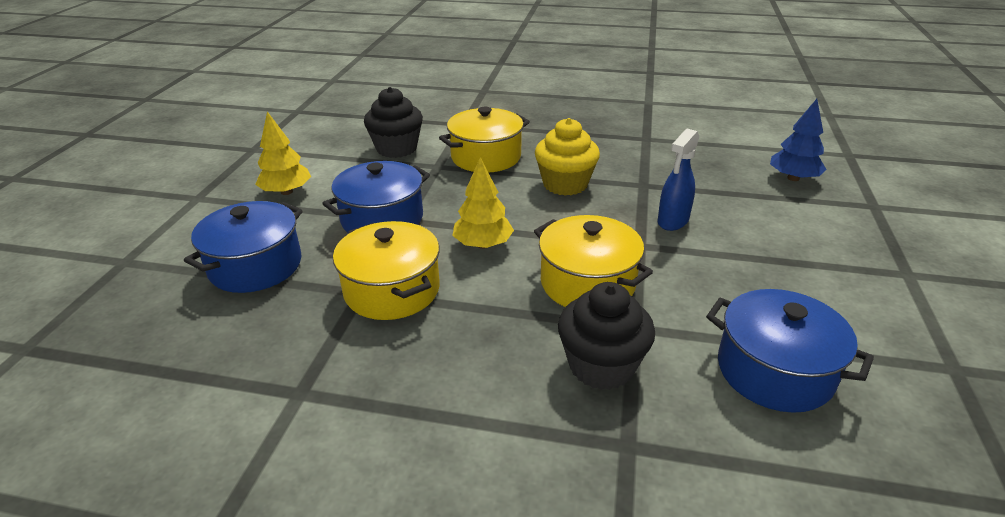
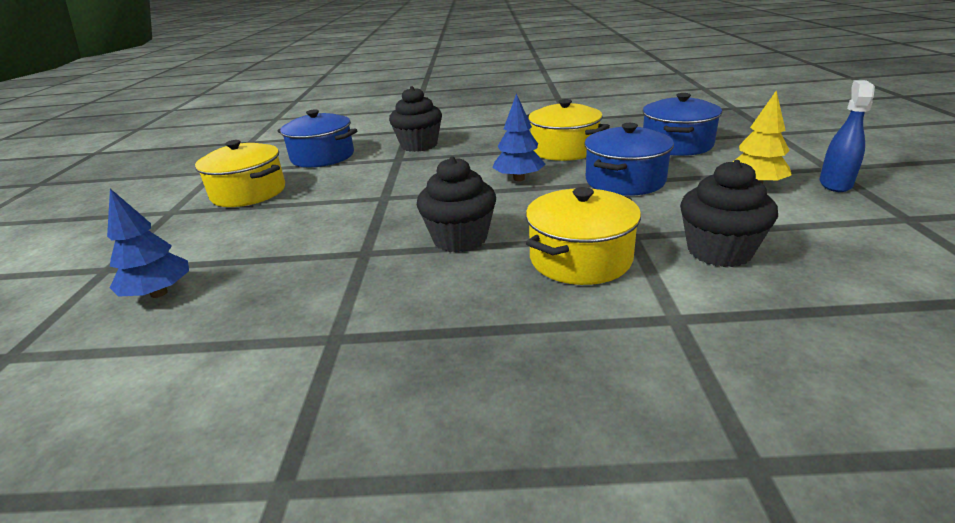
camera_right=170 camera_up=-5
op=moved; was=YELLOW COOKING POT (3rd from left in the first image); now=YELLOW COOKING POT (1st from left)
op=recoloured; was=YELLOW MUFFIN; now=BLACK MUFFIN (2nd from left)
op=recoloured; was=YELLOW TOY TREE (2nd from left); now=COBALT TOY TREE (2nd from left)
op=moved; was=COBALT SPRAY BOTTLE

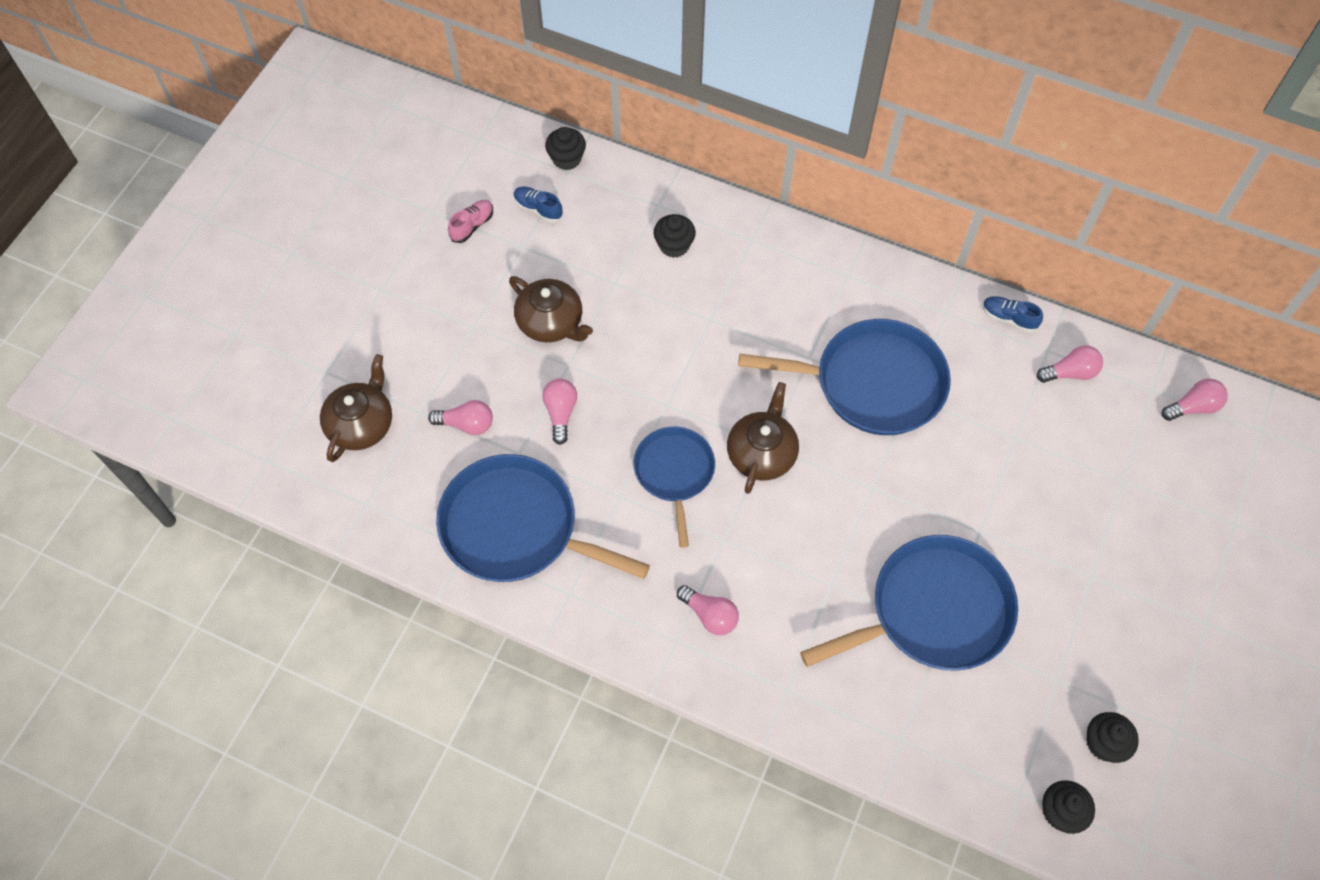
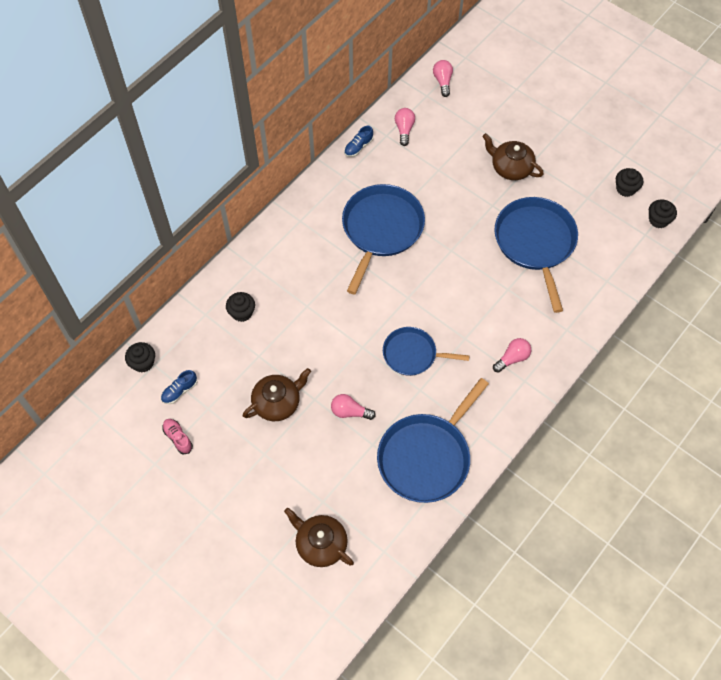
camera_right=-75 camera_up=0
op=moved; was=RUSSET TEA POT (3rd from left)
op=removed; was=ROSY LIGHT BULB (1st from left)

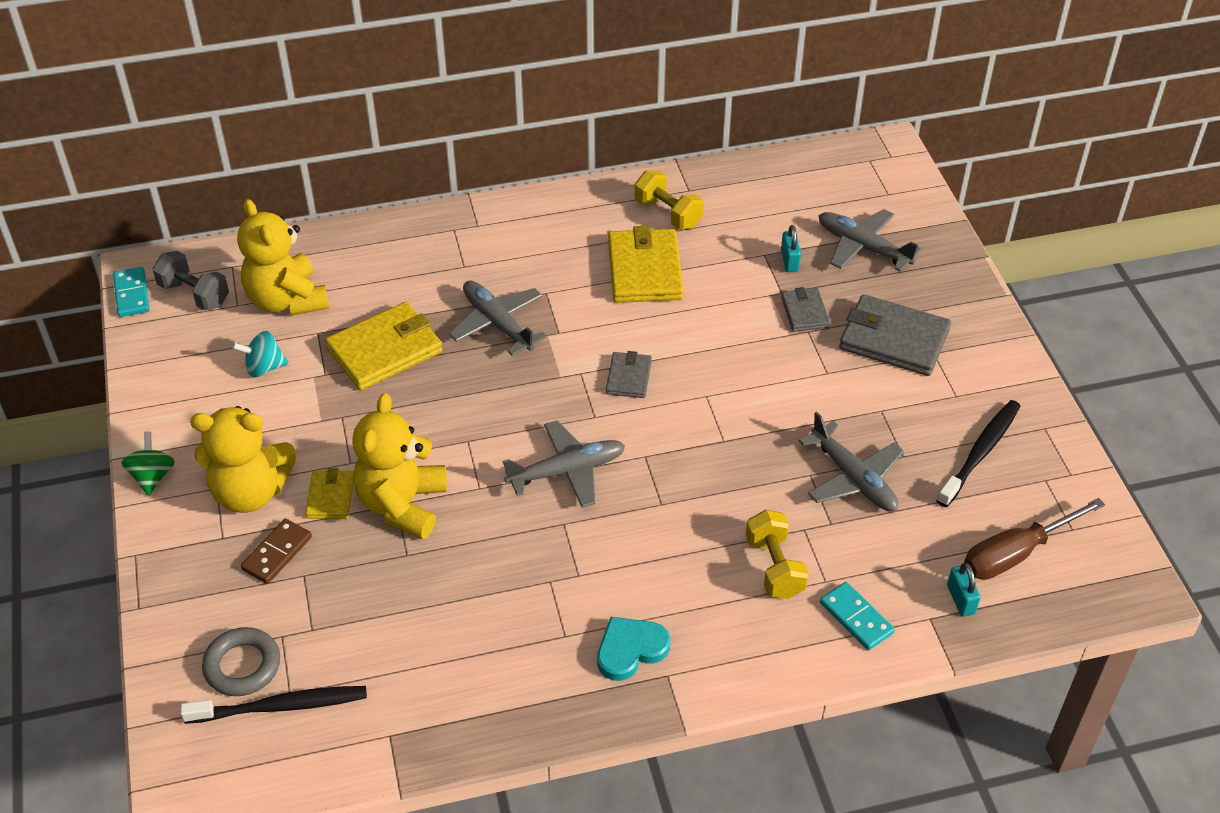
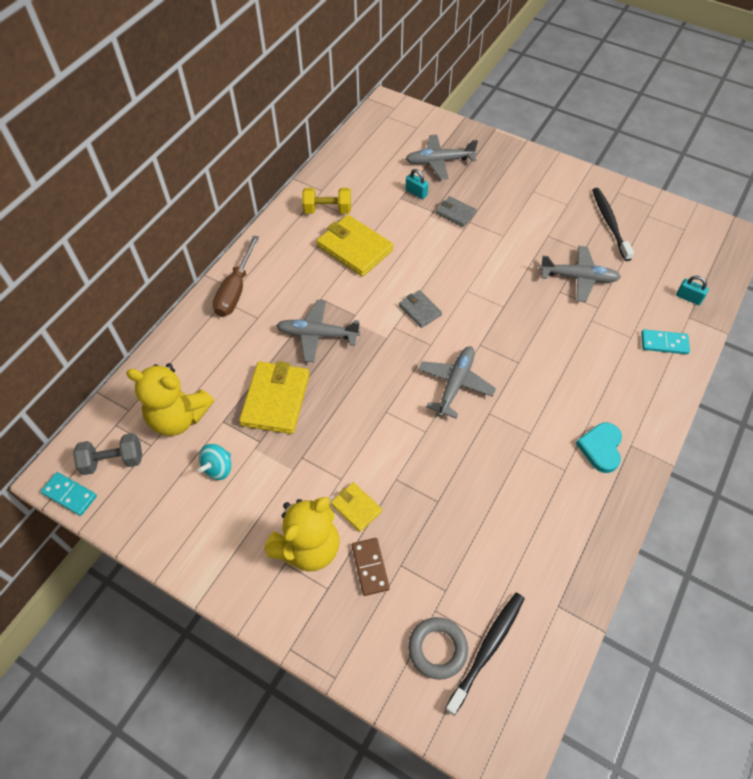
camera_right=-45 camera_up=10
op=moved; was=RUSSET SCREWDRIVER
op=removed; was=EMERALD WHIRLIGIG
op=removed; was=YELLOW STUFFED BEAR (3rd from left)
op=removed; was=YELLOW FREE WEIGHT (2nd from left)
op=removed; was=GREY CARD WALLET (3rd from left)

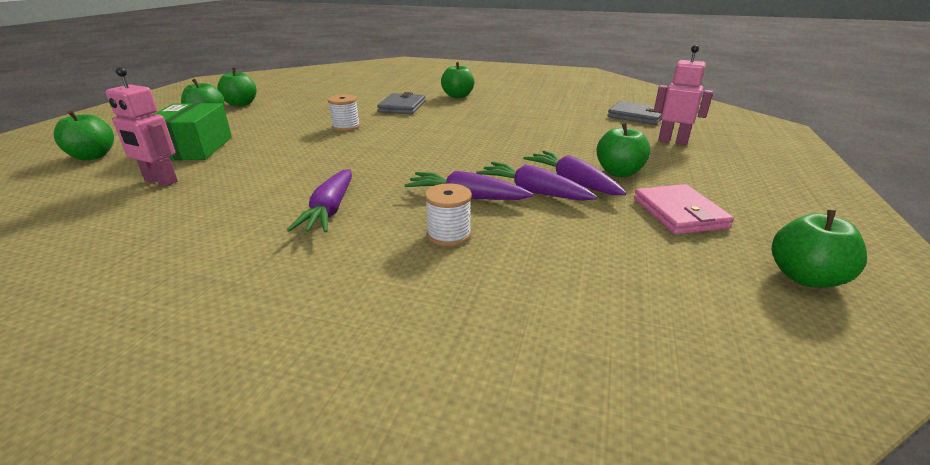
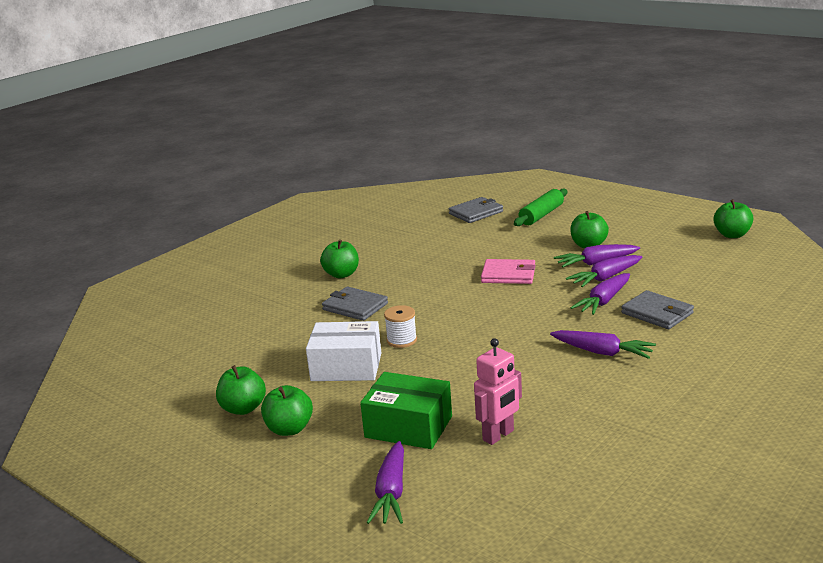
camera_right=-65 camera_up=-5
op=added; now=SNOW-WHITE PACKAGE
op=replaced; was=EMERALD TOY APPLE (1st from left); now=PURPLE CARROT (1st from left)
op=moved; was=ROSY CARD WALLET
op=replaced; was=ROSY ROBOT (2nd from left); now=EMERALD PASTRY ROLLER
op=replaced; was=SNOW-WHITE BOBBIN (2nd from left); now=GREY CARD WALLET (3rd from left)

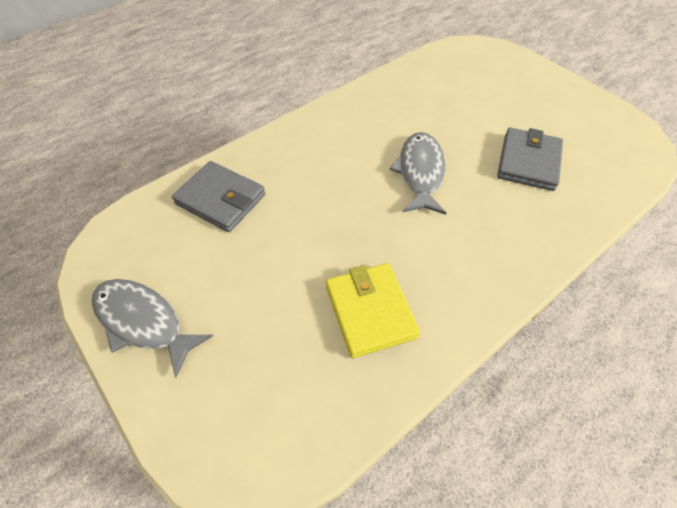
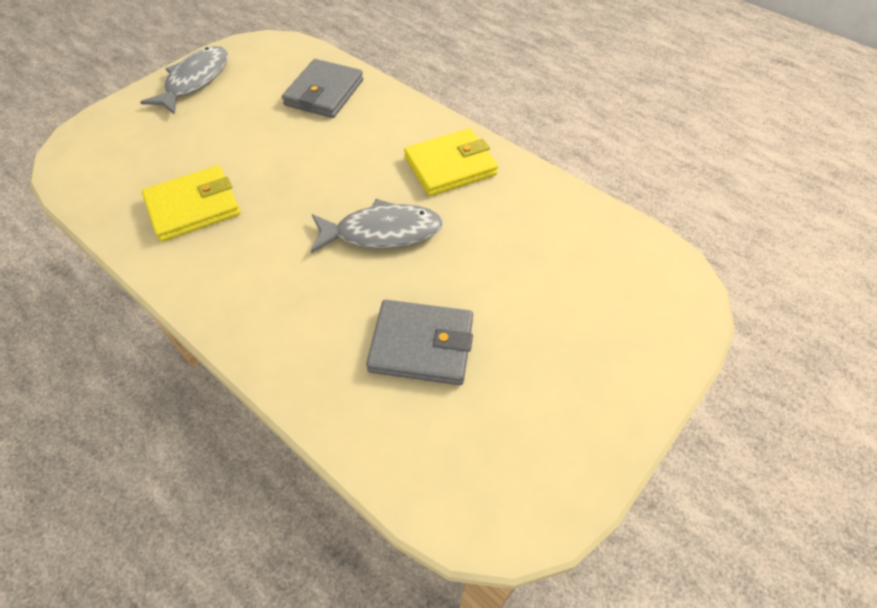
camera_right=80 camera_up=0
op=added; now=YELLOW CARD WALLET (2nd from left)

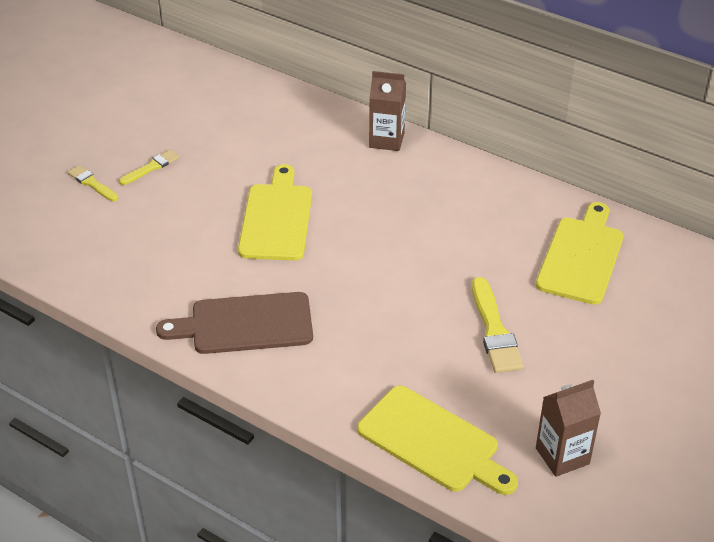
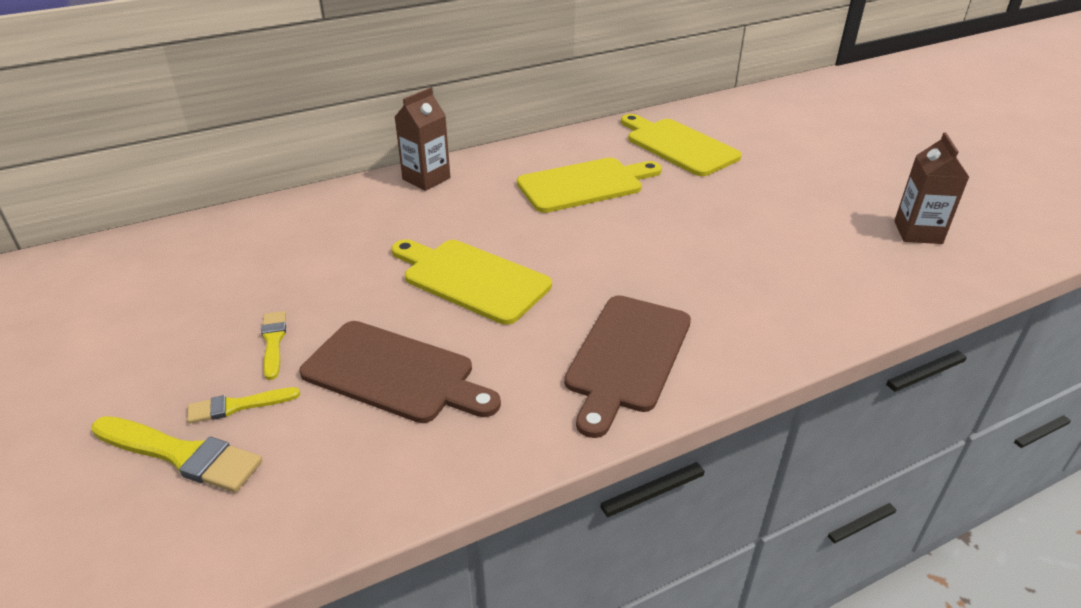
camera_right=-60 camera_up=-5
op=moved; was=YELLOW PAINT BRUSH (3rd from left in the first image); now=YELLOW PAINT BRUSH (1st from left)
op=added; now=RUSSET CHOPPING BOARD (1st from left)
op=moved; was=YELLOW CHOPPING BOARD (2nd from left)

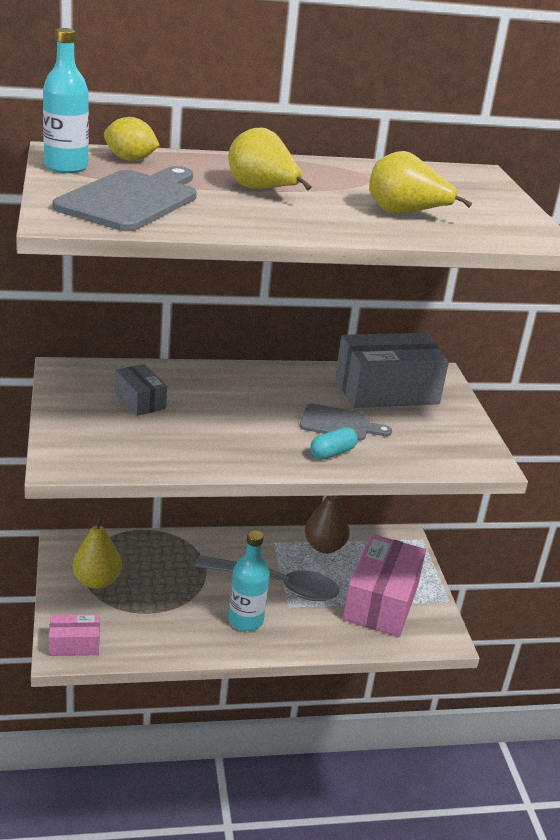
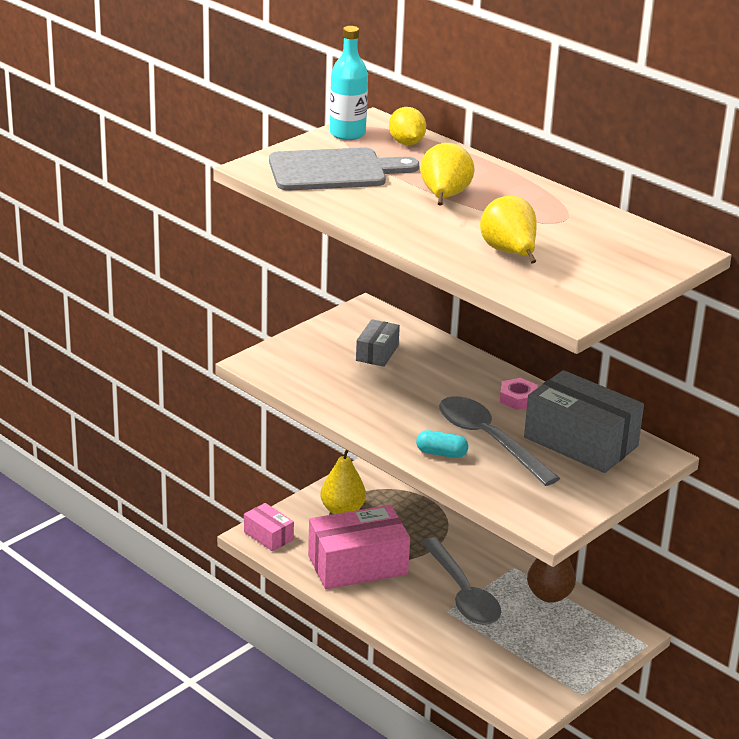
camera_right=55 camera_up=0
op=moved; was=ROSY PACKAGE (2nd from left)
op=replaced; was=GREY CHOPPING BOARD (2nd from left); now=GREY SPOON (2nd from left)
op=added; now=ROSY HEX NUT
op=removed; was=TURQUOISE FLASK (2nd from left)

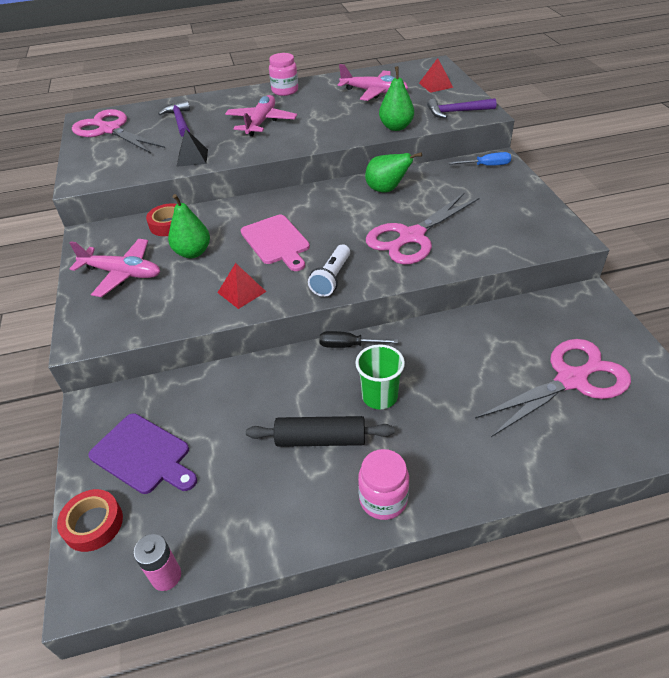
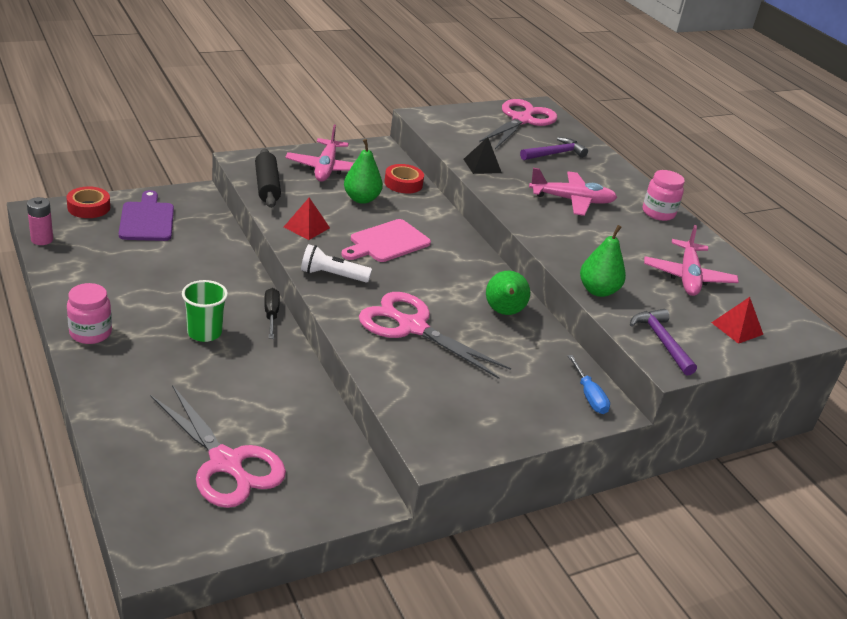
camera_right=70 camera_up=-10
op=turned; was=PURPLE CHOPPING BOARD; clockwise=150
op=moved; was=BLACK PASTRY ROLLER

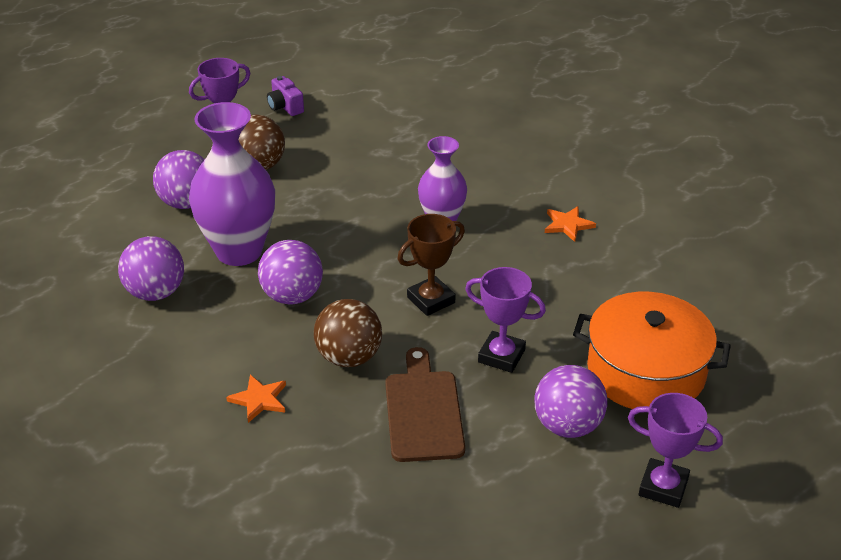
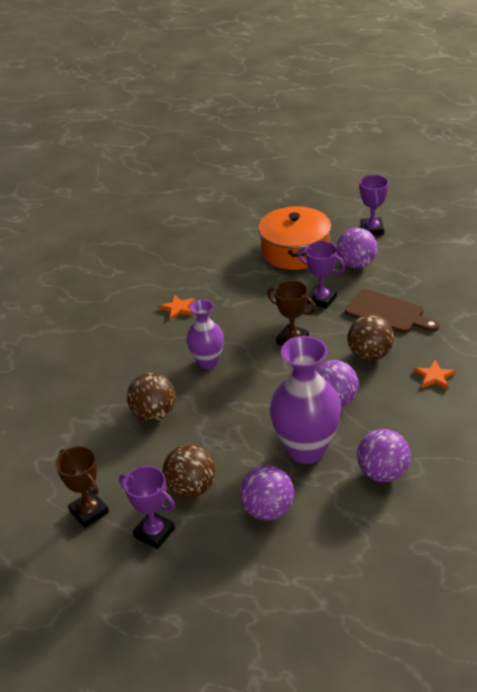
camera_right=-110 camera_up=0
op=replaced; was=PURPLE PHOTO CAMERA; now=RUSSET AWARD CUP (1st from left)
op=added; now=RUSSET PLAY BALL (1st from left)
op=turned; was=PURPLE AWARD CUP (2nd from left); clockwise=-60
op=turned; was=RUSSET CHOPPING BOARD; clockwise=-120

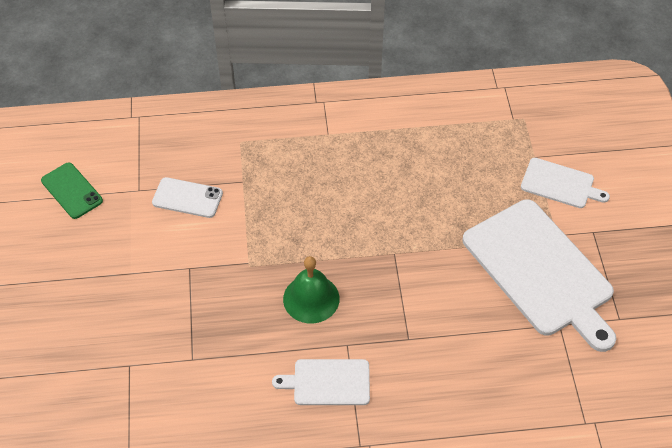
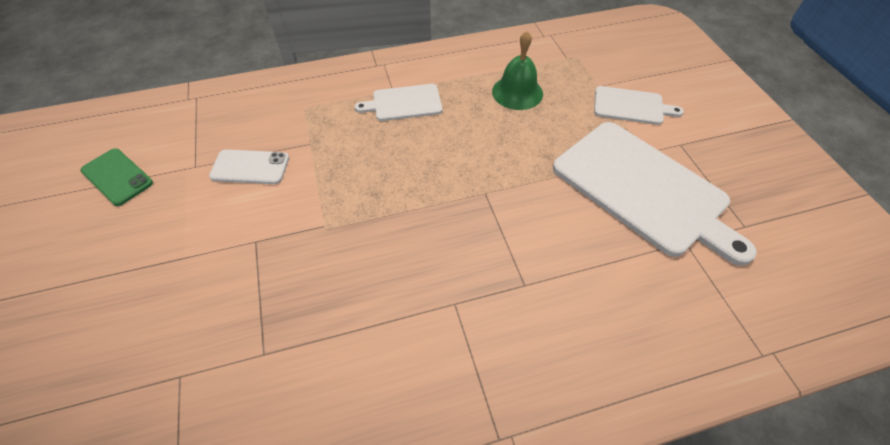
camera_right=-10 camera_up=0
op=moved; was=SNOW-WHITE CHOPPING BOARD (1st from left)
op=moved; was=EMERALD BELL

